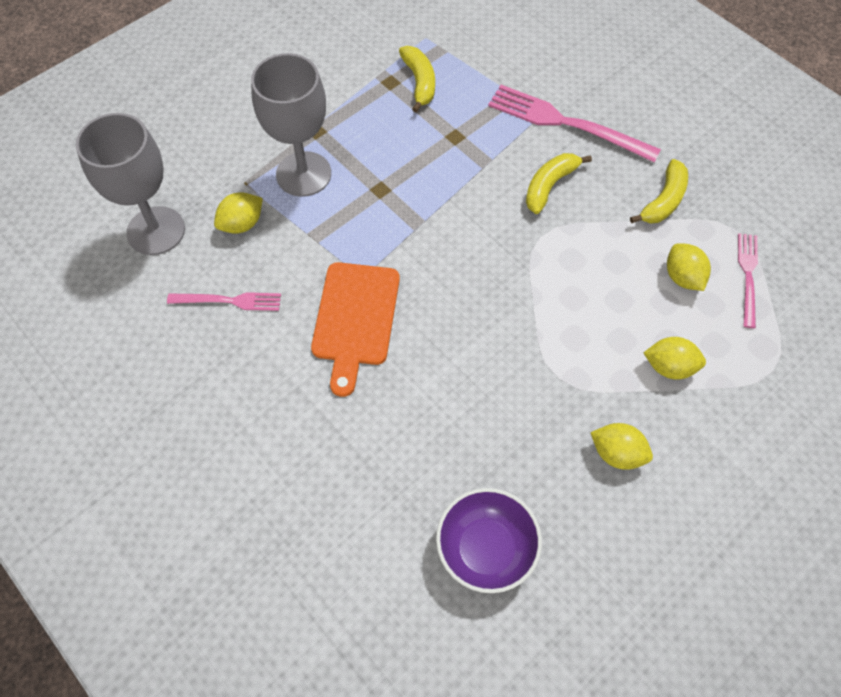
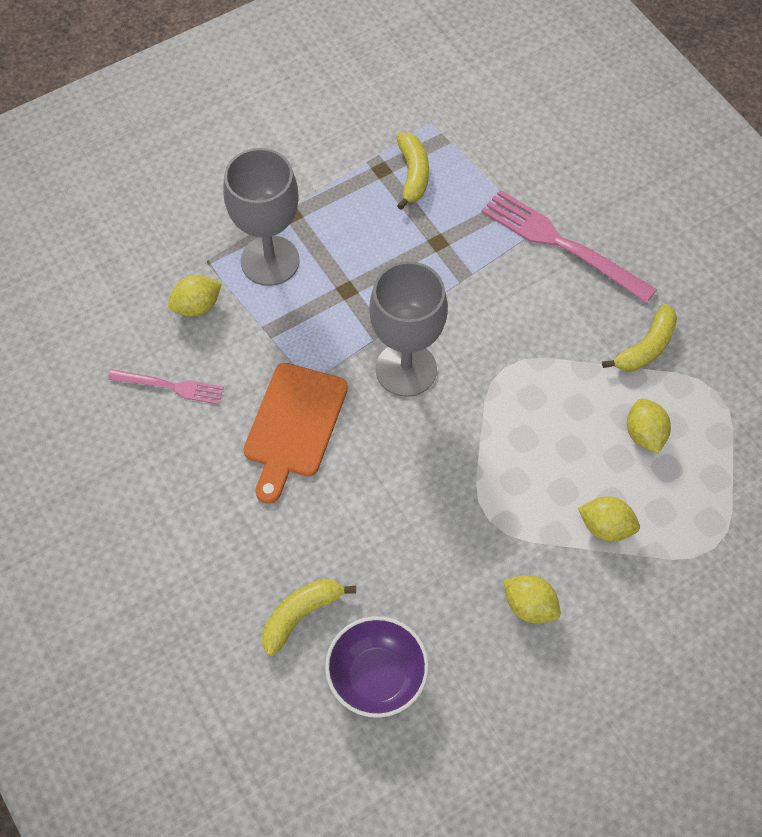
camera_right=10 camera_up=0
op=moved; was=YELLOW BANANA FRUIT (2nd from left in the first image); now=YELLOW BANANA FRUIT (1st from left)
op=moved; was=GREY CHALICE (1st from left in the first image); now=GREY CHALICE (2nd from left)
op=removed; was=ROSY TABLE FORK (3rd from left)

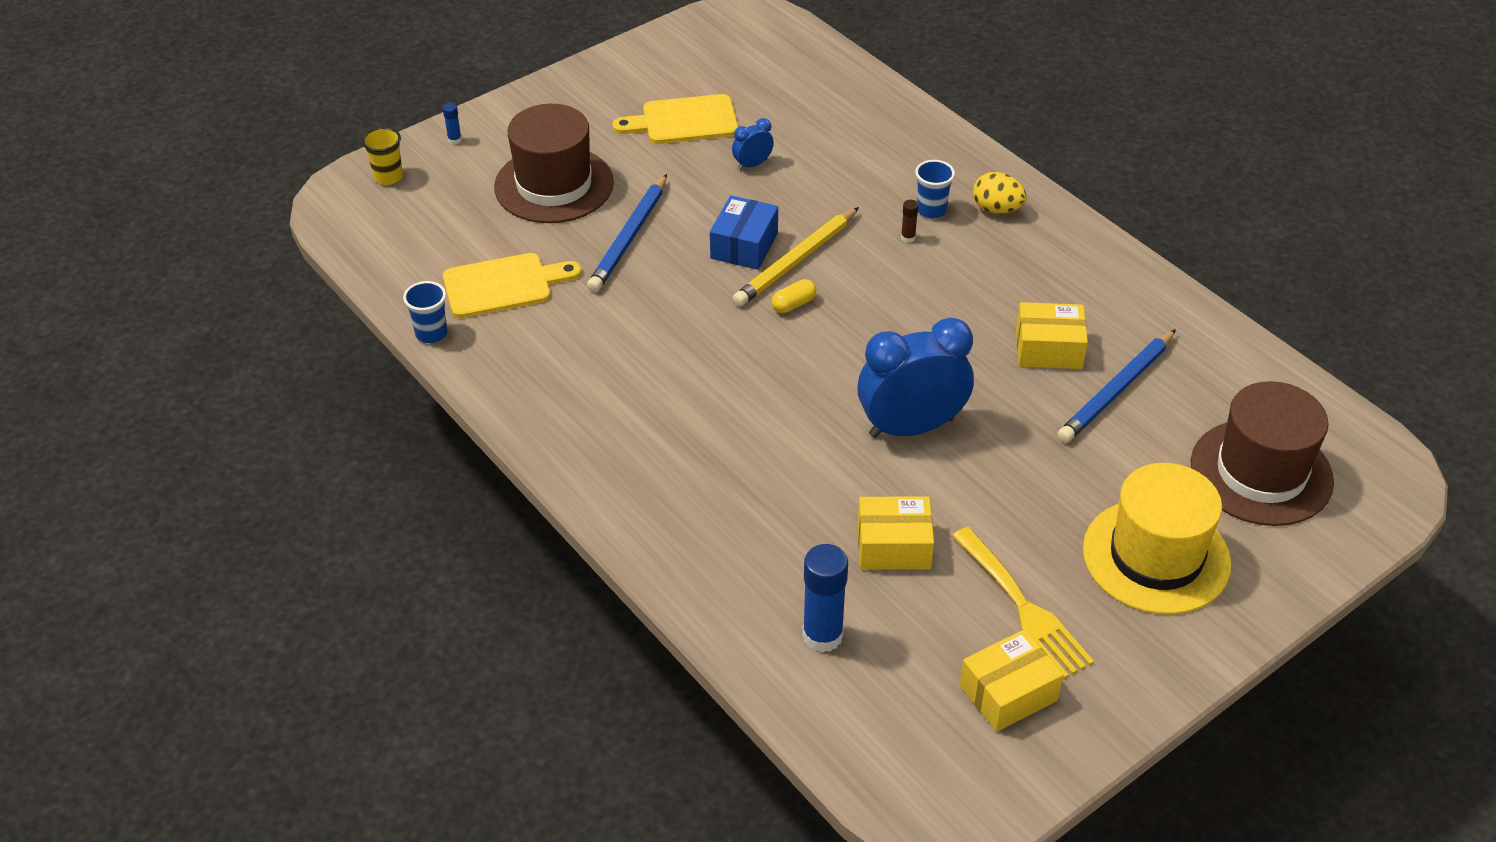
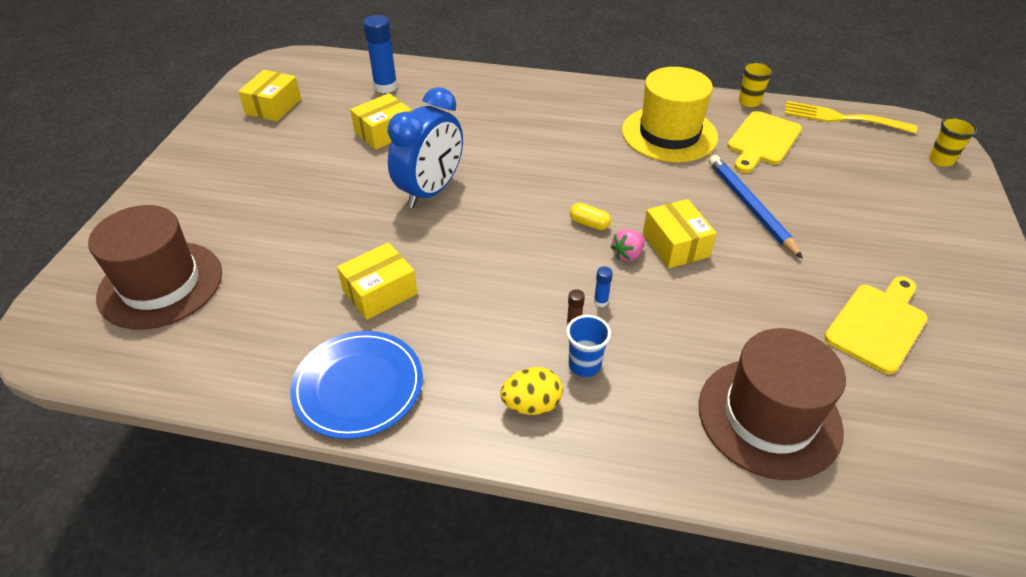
camera_right=140 camera_up=0
op=added; now=COBALT FLAT DISH
op=turned; was=YELLOW PILL SHAPE; clockwise=-75
op=moved; was=COBALT STICK OF GLUE (1st from left in the first image); now=COBALT STICK OF GLUE (2nd from left)
op=replaced; was=YELLOW PENCIL; now=ROSY STRAWBERRY
op=moved; was=YELLOW TOP HAT
op=recoloured; was=COBALT PACKAGE; now=YELLOW PACKAGE (4th from left)
op=moved; was=RUSSET TOP HAT (1st from left in the first image); now=RUSSET TOP HAT (2nd from left)
op=recoloured; was=COBALT TUMBLER (1st from left); now=YELLOW TUMBLER (1st from left)
op=moved; was=YELLOW TABLE FORK
op=removed; was=COBALT ALARM CLOCK (1st from left)
op=removed; was=COBALT PENCIL (2nd from left)

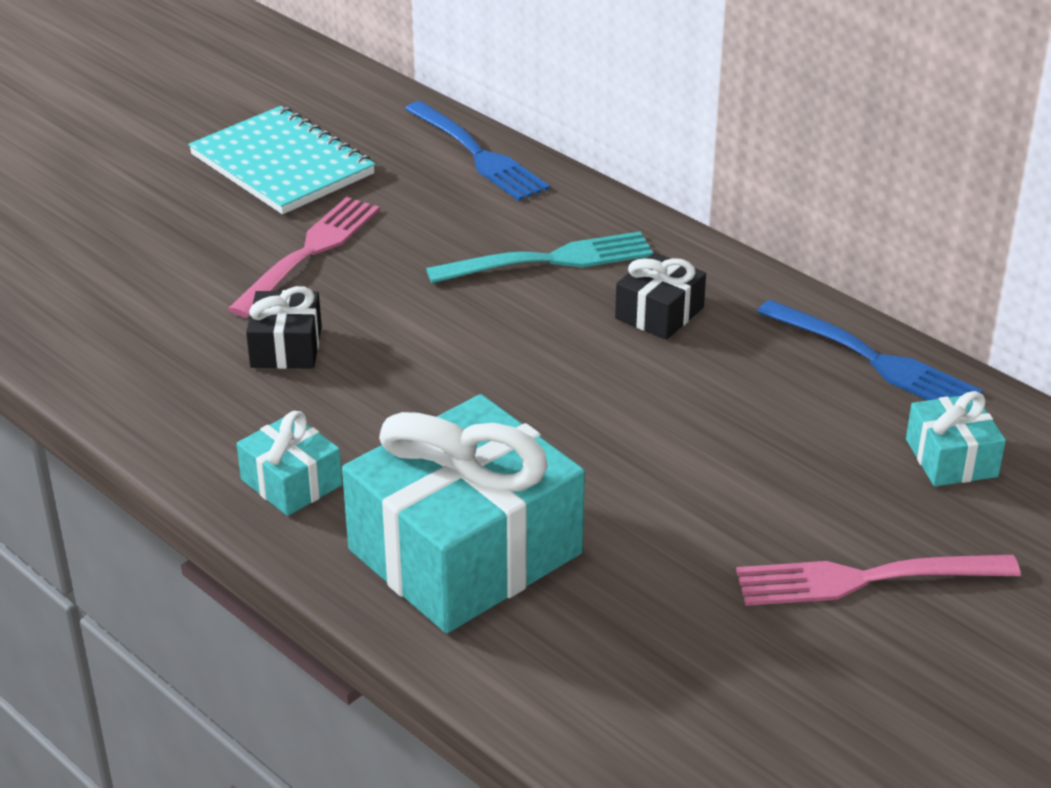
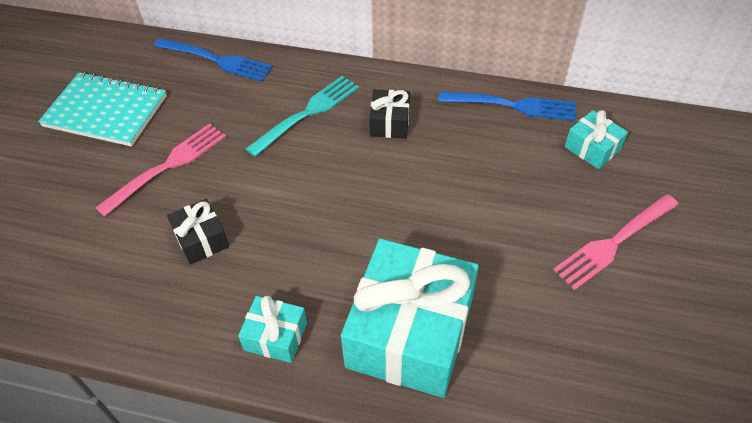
camera_right=-30 camera_up=15
op=turned; was=ROSY TABLE FORK (1st from left); clockwise=45

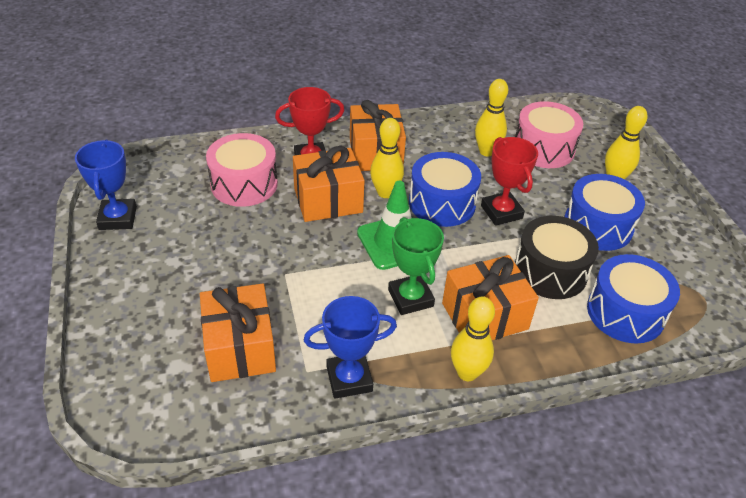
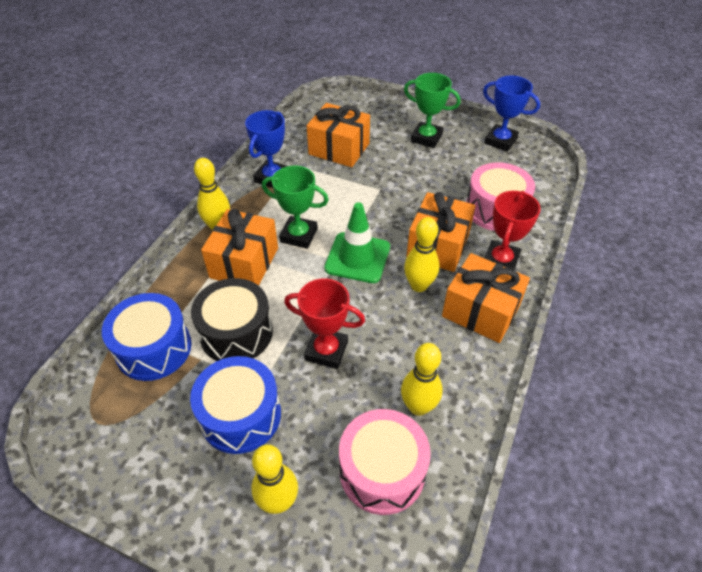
camera_right=130 camera_up=5
op=added; now=EMERALD AWARD CUP (2nd from left)
op=removed; was=COBALT DRUM (1st from left)

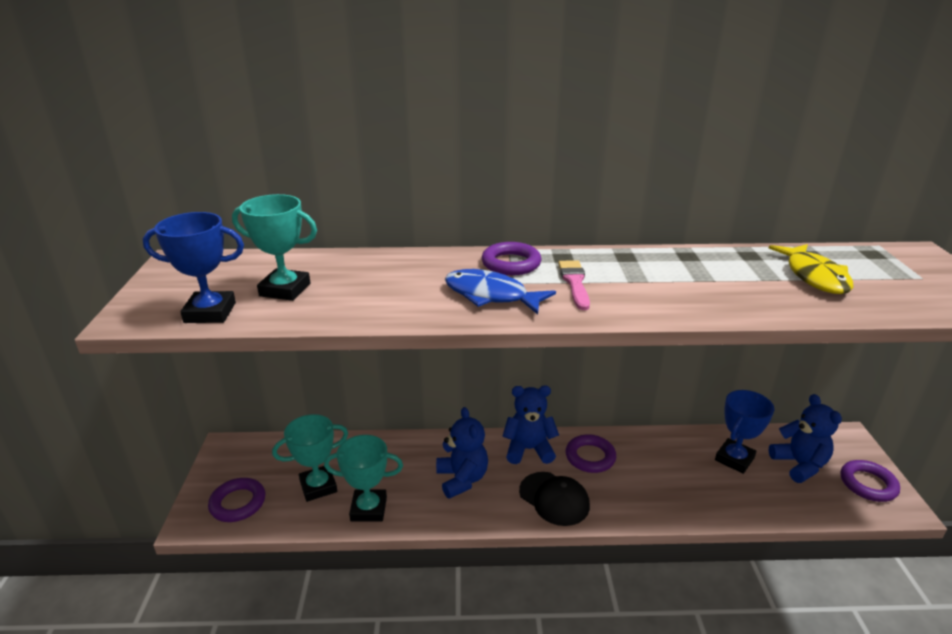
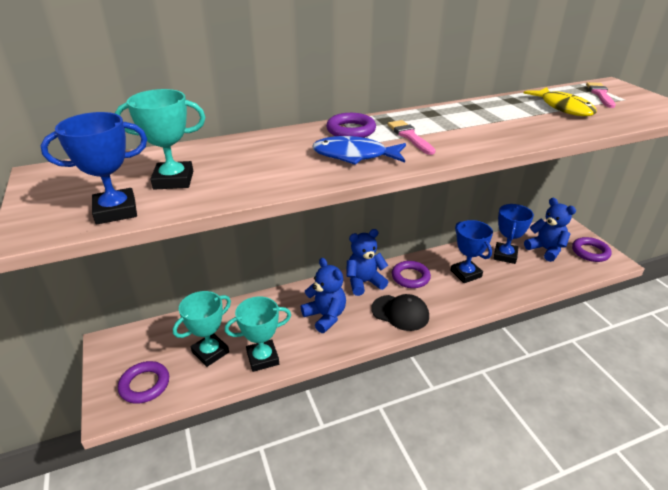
camera_right=-20 camera_up=5
op=added; now=COBALT AWARD CUP (2nd from left)
op=added; now=ROSY PAINT BRUSH (2nd from left)

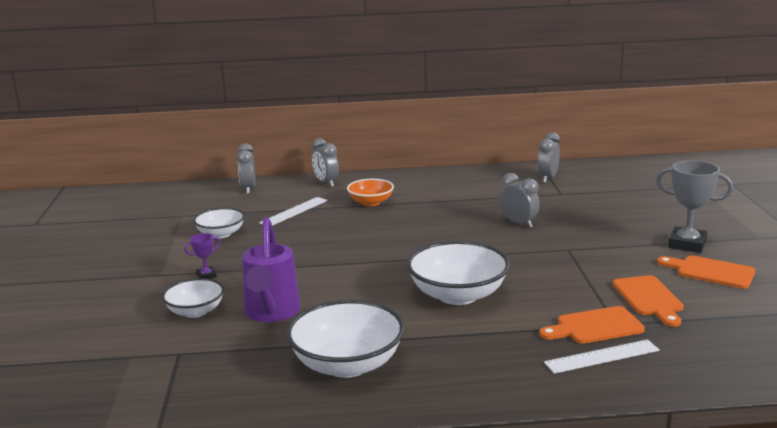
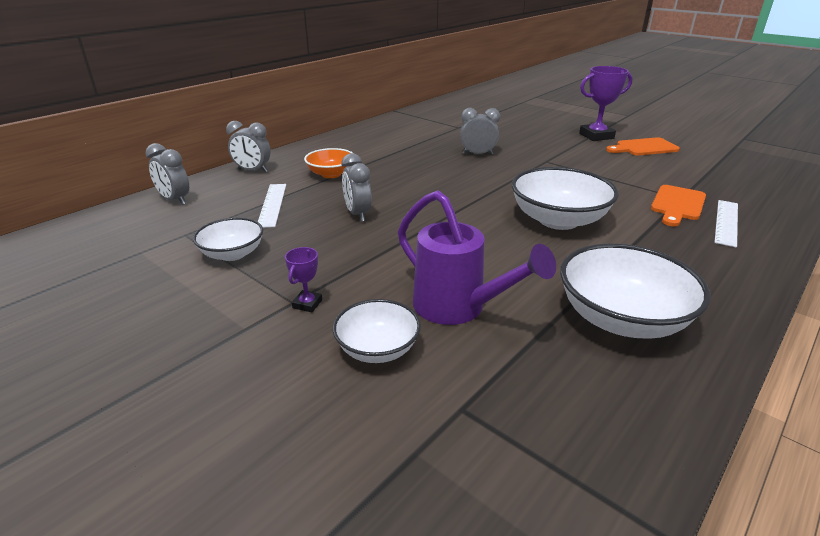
camera_right=-45 camera_up=10
op=moved; was=GREY ALARM CLOCK (4th from left in the first image); now=GREY ALARM CLOCK (3rd from left)
op=recoloured; was=GREY AWARD CUP; now=PURPLE AWARD CUP (2nd from left)
op=removed; was=BRIGHT ORANGE CHOPPING BOARD (2nd from left)

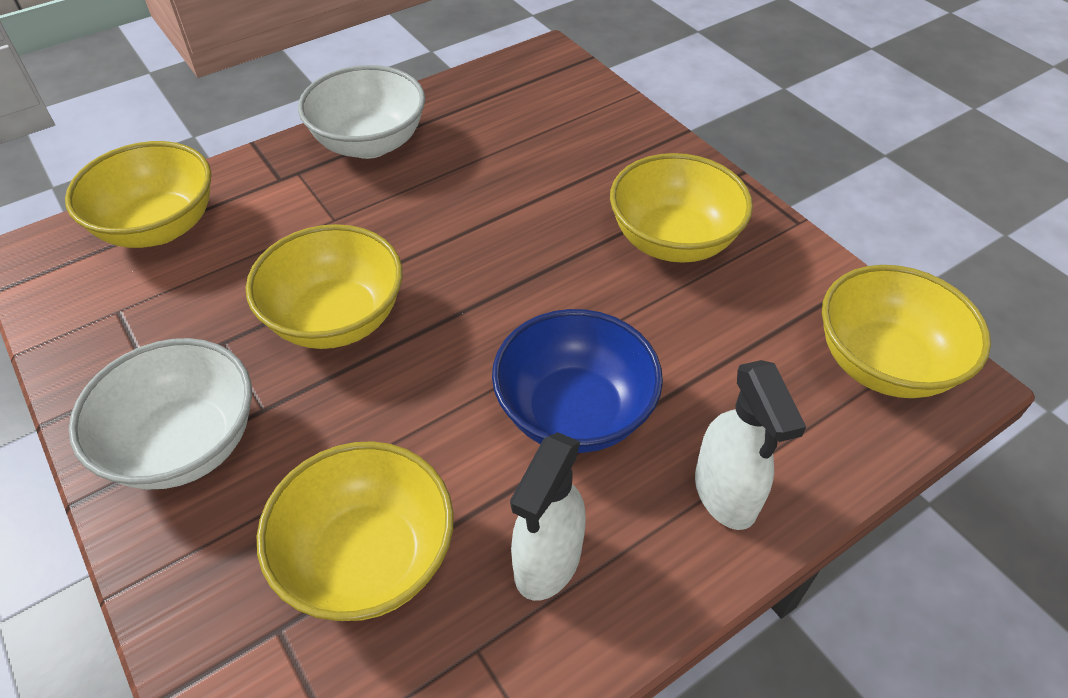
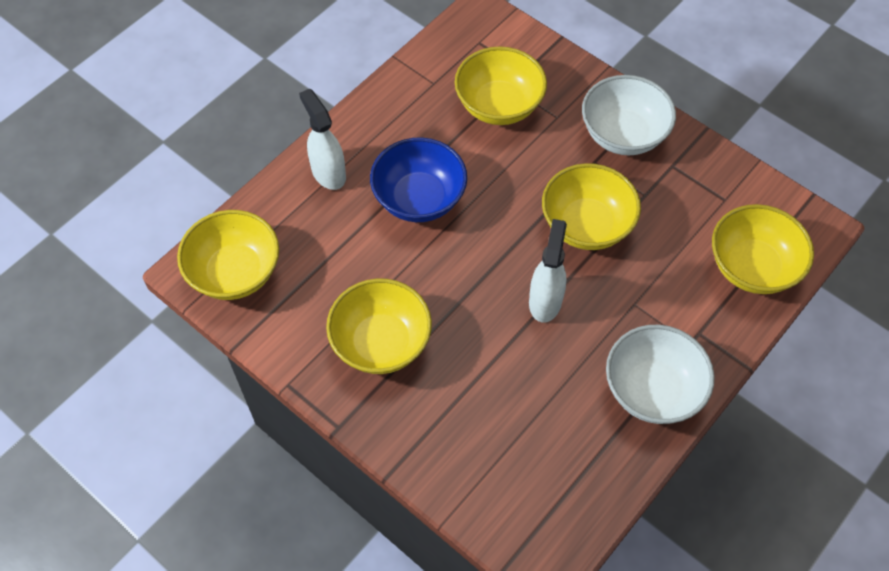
camera_right=165 camera_up=10
op=moved; was=SNOW-WHITE SPRAY BOTTLE (1st from left in the first image); now=SNOW-WHITE SPRAY BOTTLE (2nd from left)

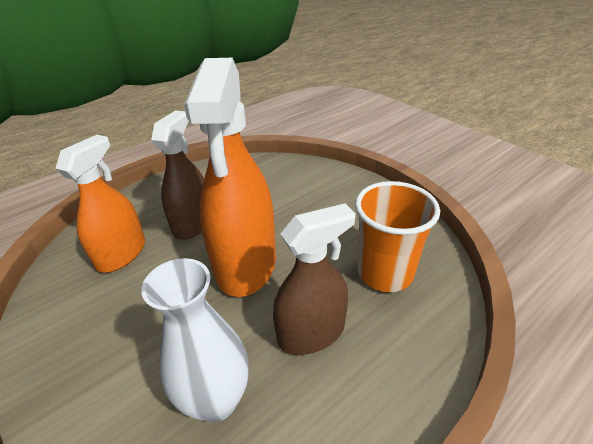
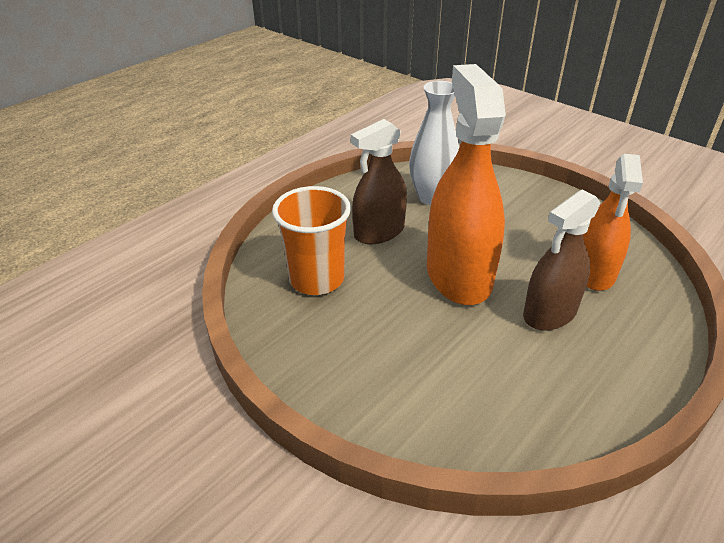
camera_right=170 camera_up=0
op=turned; was=RUSSET SPRAY BOTTLE (1st from left in the first image); clockwise=45

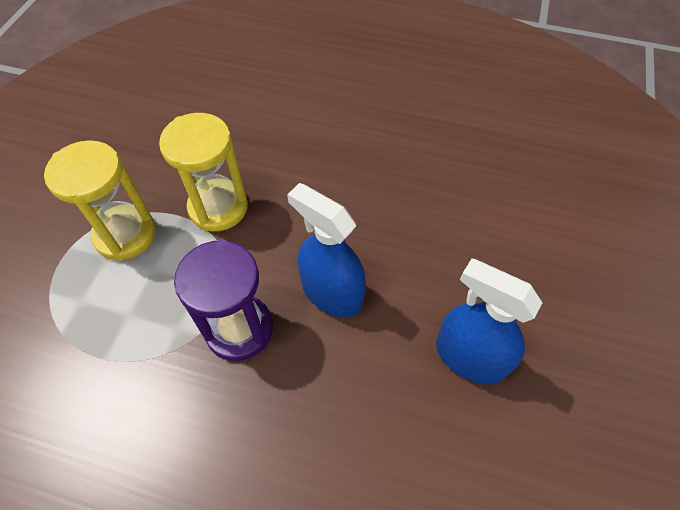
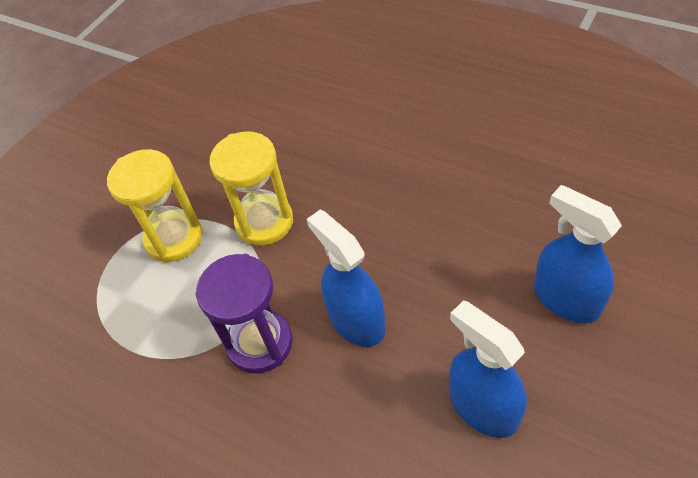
camera_right=20 camera_up=-5
op=added; now=COBALT SPRAY BOTTLE (3rd from left)

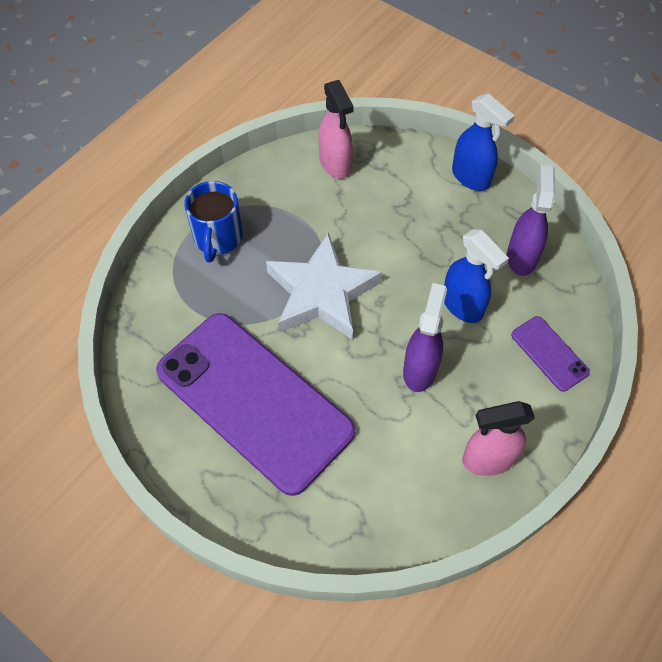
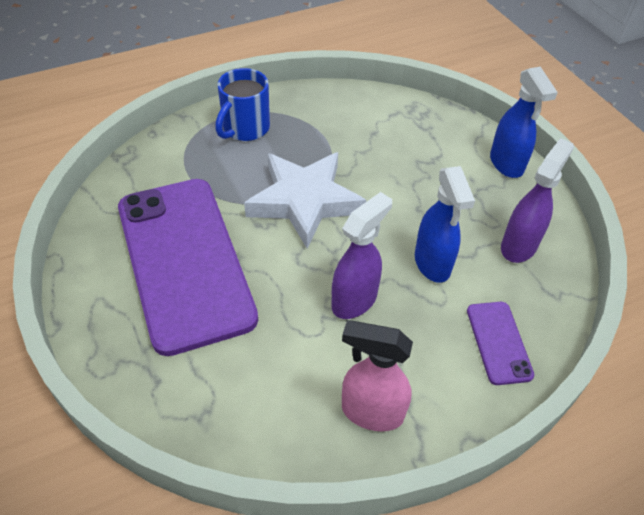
camera_right=25 camera_up=-10
op=removed; was=ROSY SPRAY BOTTLE (1st from left)

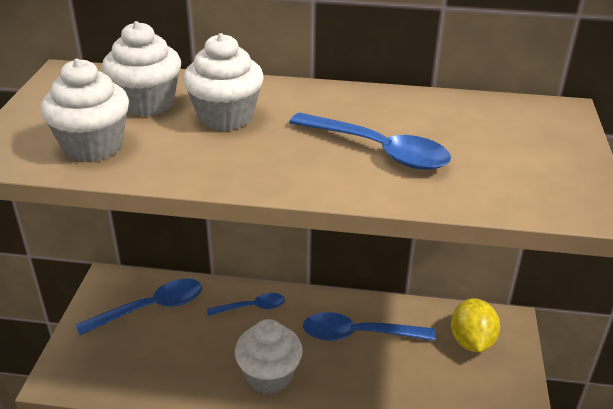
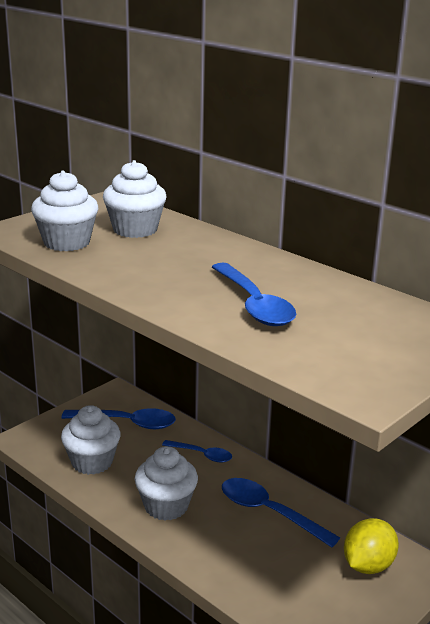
camera_right=35 camera_up=-10
op=moved; was=SNOW-WHITE MUFFIN (3rd from left in the first image); now=SNOW-WHITE MUFFIN (2nd from left)

